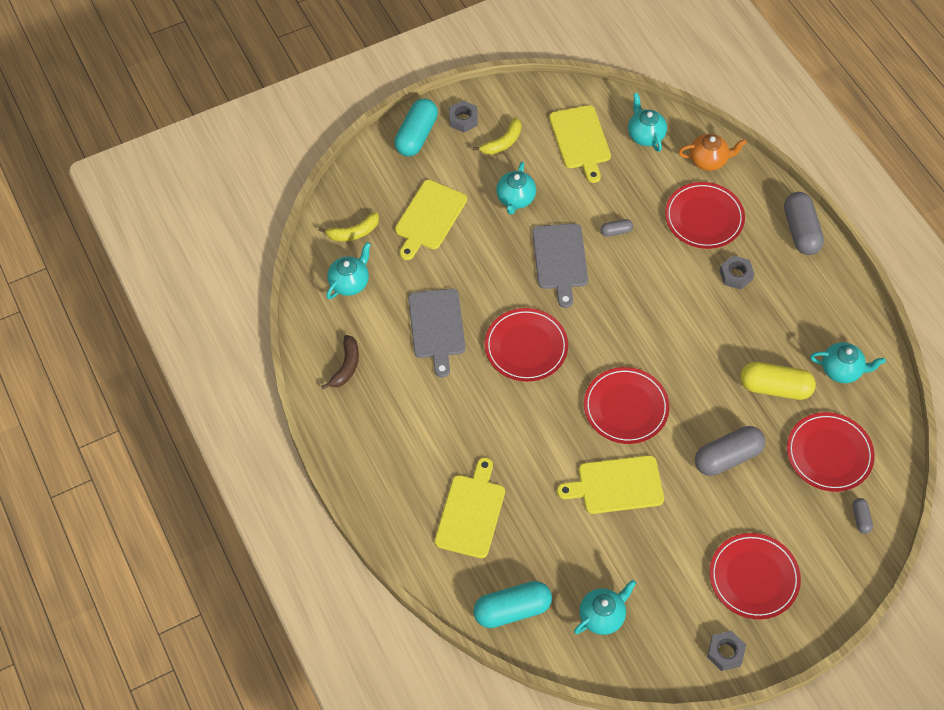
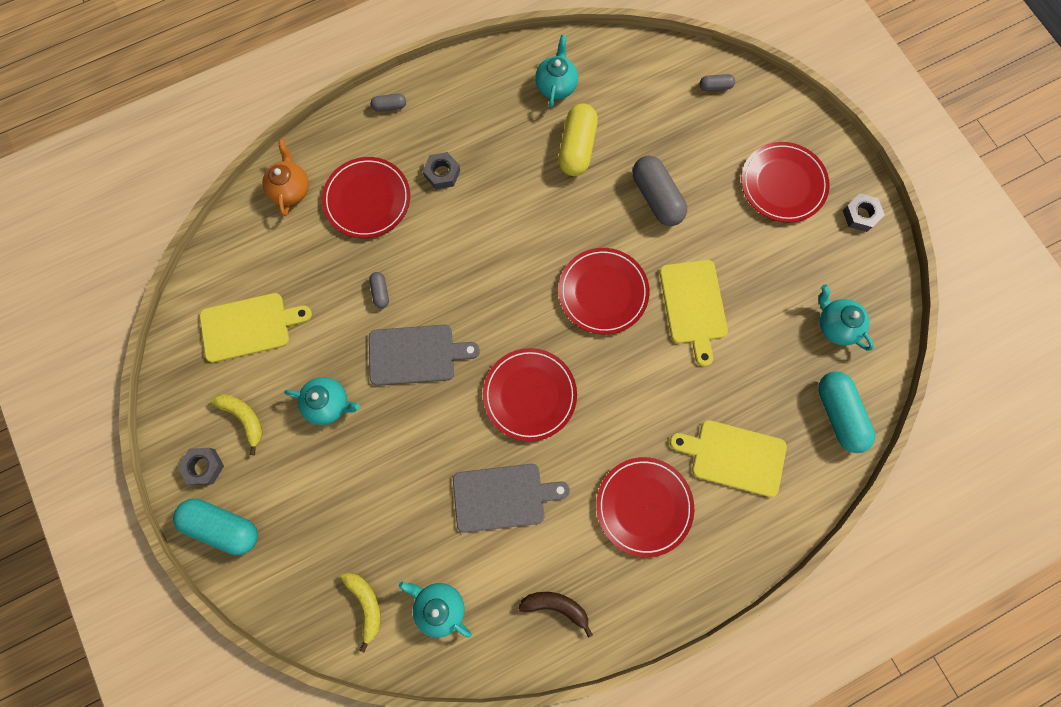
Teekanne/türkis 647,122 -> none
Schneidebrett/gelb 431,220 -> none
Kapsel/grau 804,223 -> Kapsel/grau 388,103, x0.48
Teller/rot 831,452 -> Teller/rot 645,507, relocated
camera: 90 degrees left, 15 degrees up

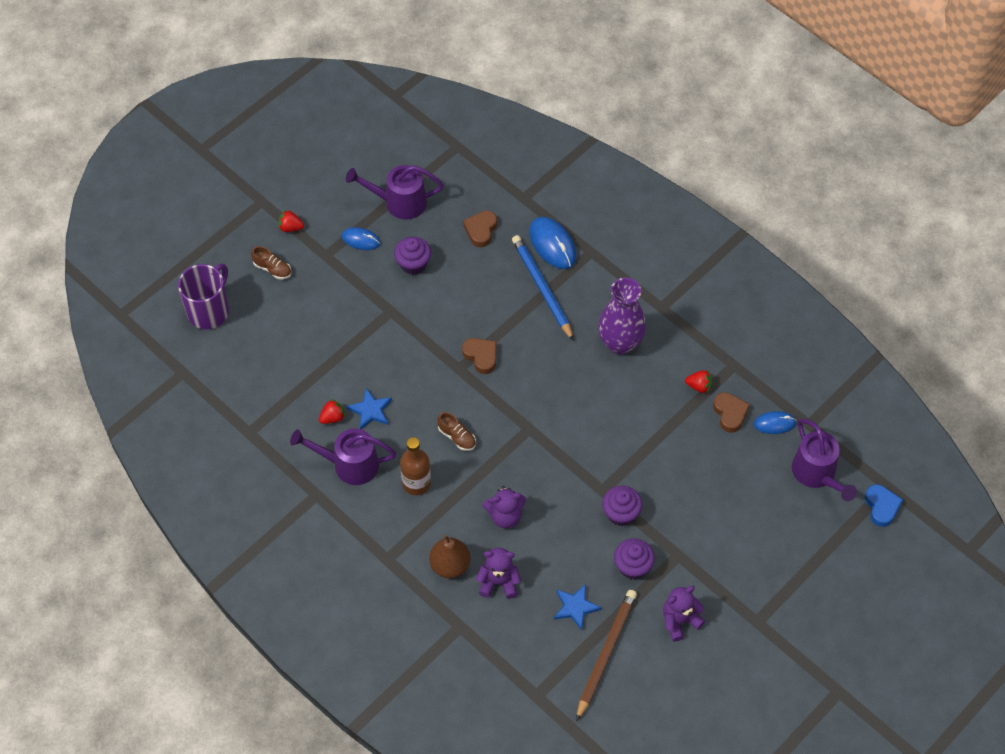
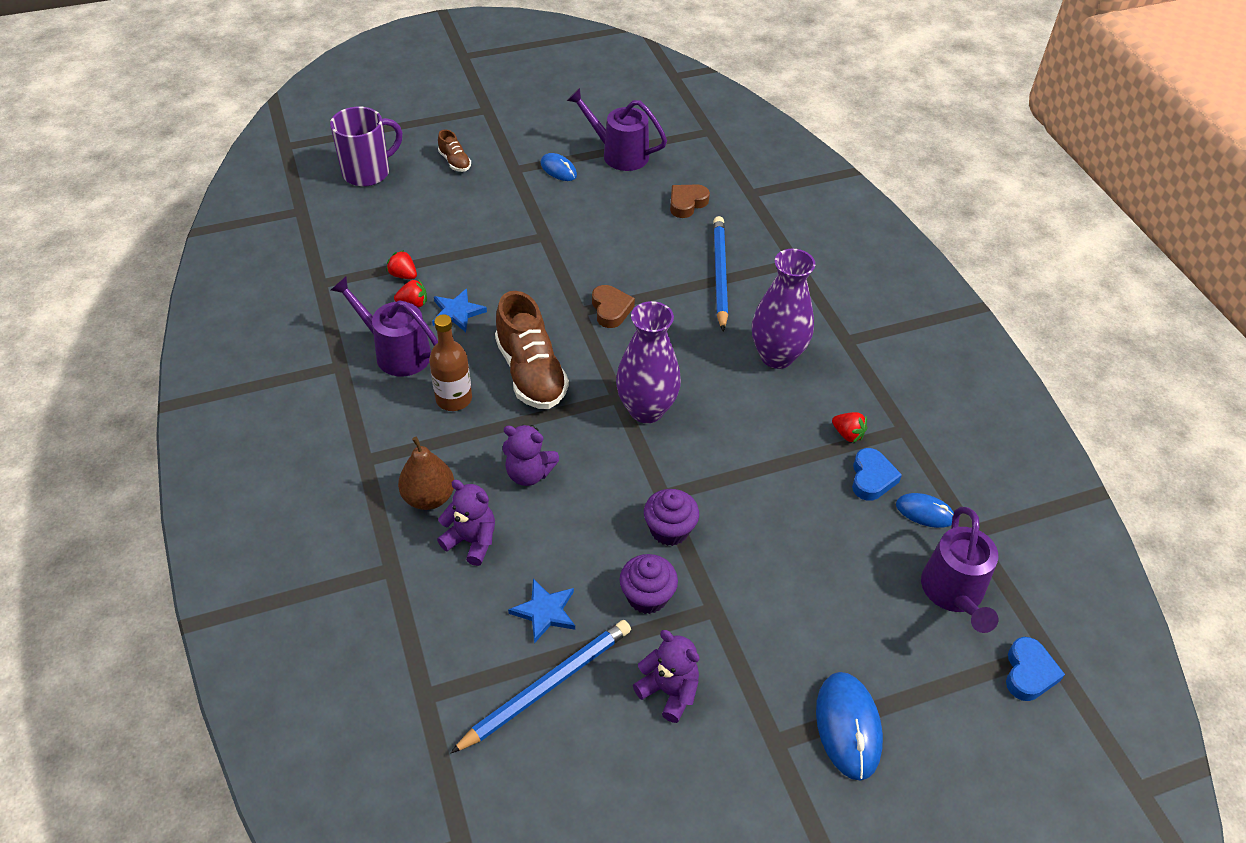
Erdbeere/rot 291,221 -> Erdbeere/rot 401,264, relocated
Computermaus/blau 553,243 -> Computermaus/blau 849,726, relocated
Muffin/lila 412,256 -> none
Herz/braun 731,412 -> Herz/blau 877,474
Schuh/braun 456,431 -> Schuh/braun 532,350, x2.10
Teddybär/lila 684,614 -> Teddybär/lila 666,676, 45 degrees clockwise
Bleistift/braun 606,655 -> Bleistift/blau 540,687
none -> Vase/lila 648,362
camera: 25 degrees right, 10 degrees down

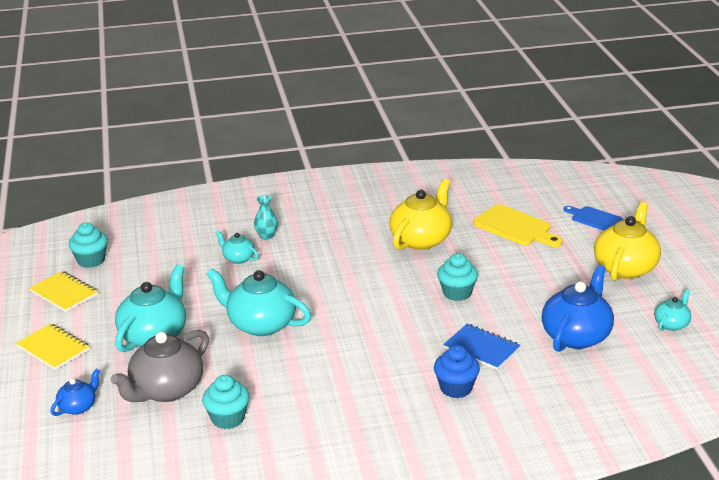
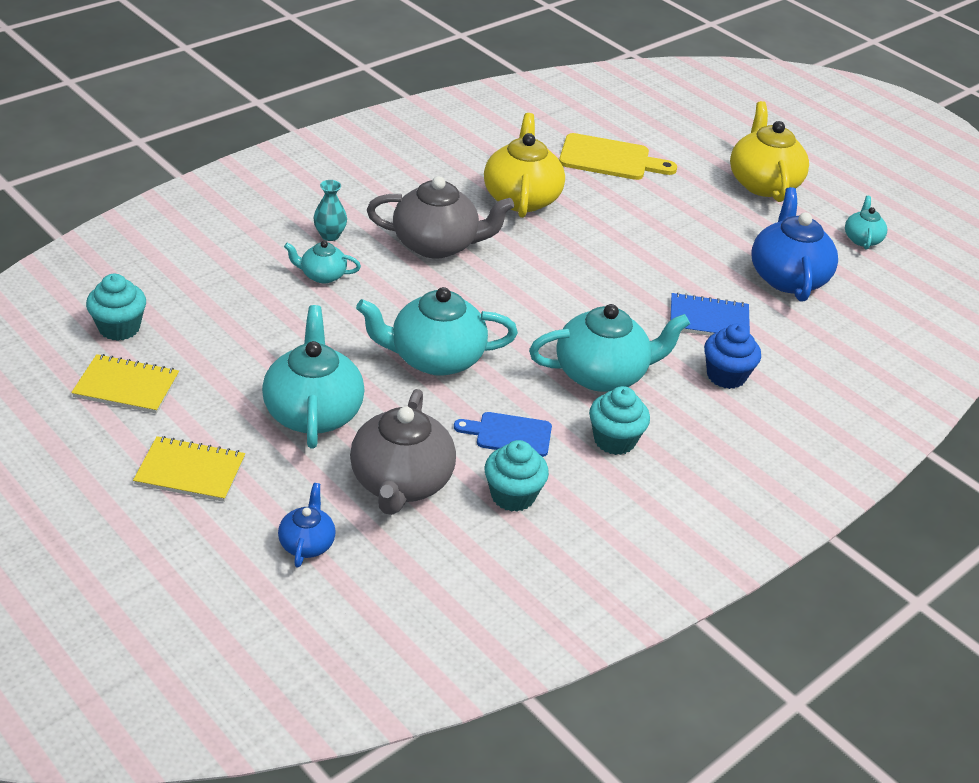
Schneidebrett/blau 593,218 -> Schneidebrett/blau 503,434, relocated
Muffin/türkis 457,277 -> Muffin/türkis 619,420, relocated
none -> Teekanne/grau 440,217
none -> Teekanne/türkis 609,348
camera: 35 degrees left, 10 degrees up

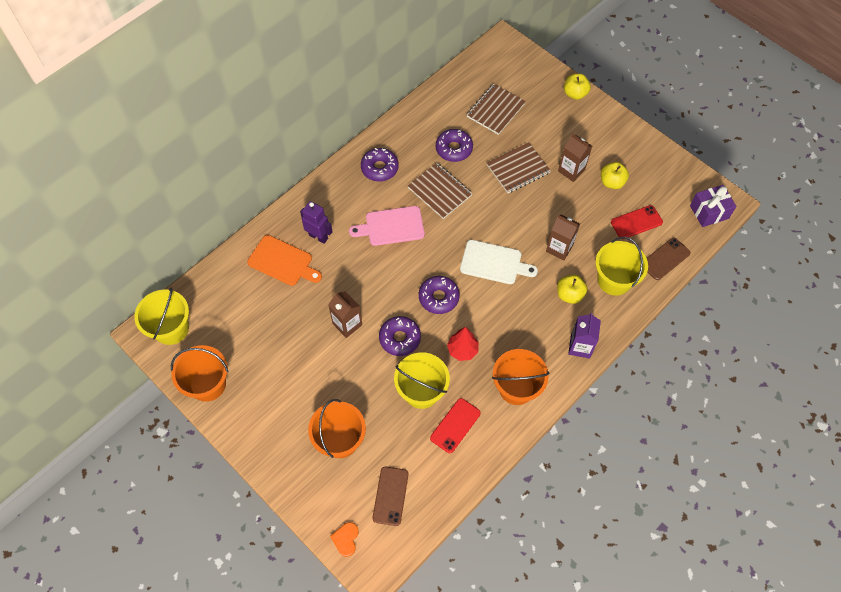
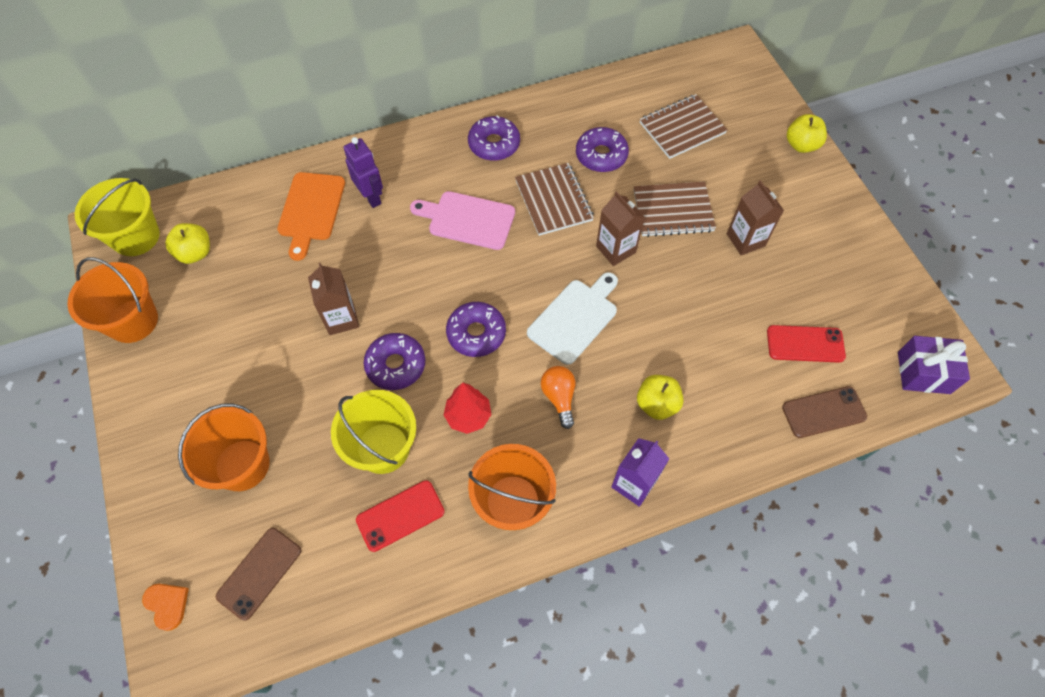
Apfel/gelb 615,175 -> Apfel/gelb 187,243, relocated
Getränkekarton/braun 563,237 -> Getränkekarton/braun 620,228, relocated
Schneidebrett/orange 284,260 -> Schneidebrett/orange 311,216, 45 degrees clockwise
Eimer/gelb 621,266 -> none
Schneidebrett/weiß 499,262 -> Schneidebrett/weiß 572,318, 90 degrees counterclockwise
Herz/orange 344,539 -> Herz/orange 165,607, 105 degrees clockwise
none -> Glühbirne/orange 558,397
camera: 25 degrees right, 0 degrees up

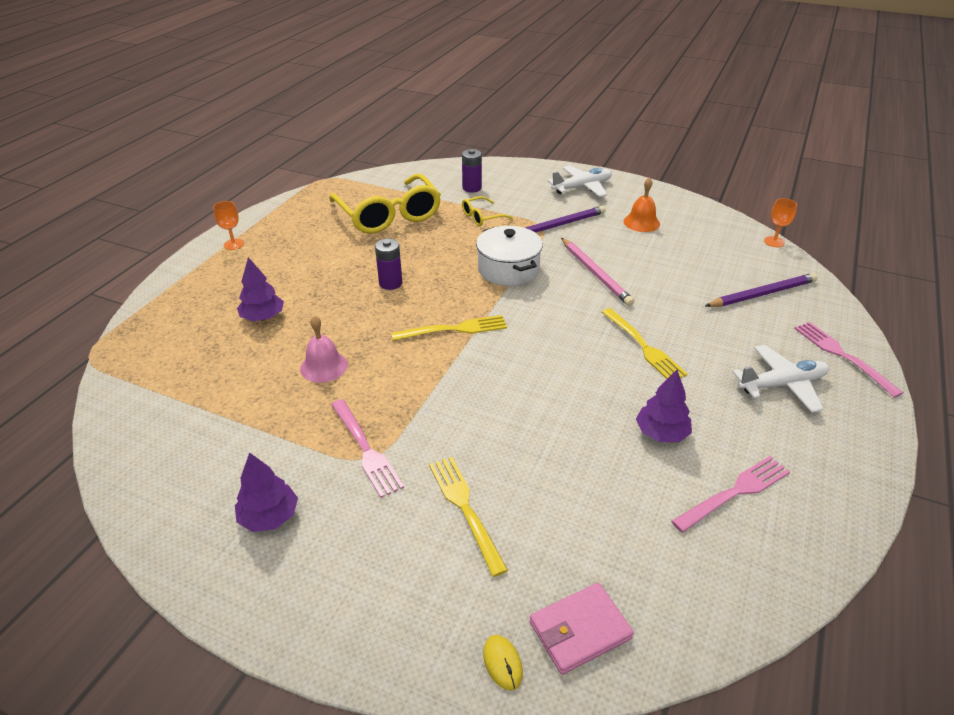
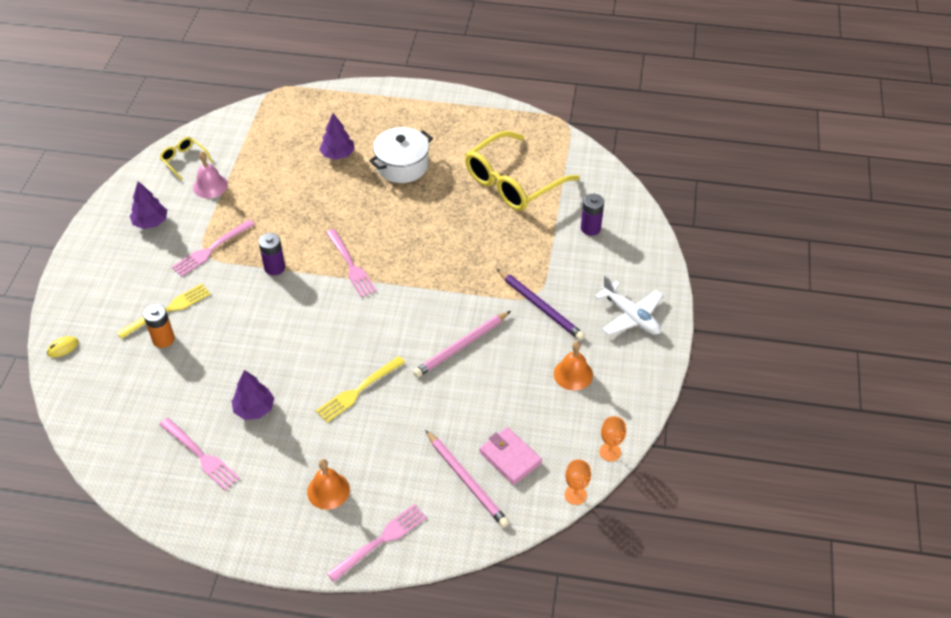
Brille/gelb 487,211 -> Brille/gelb 186,158, relocated
Kelch/orange 228,225 -> Kelch/orange 612,438, relocated
Kochtopf/weiß 509,256 -> Kochtopf/weiß 401,155, relocated
Batterie/lila 388,264 -> Batterie/lila 272,254, relocated
Bleistift/lila 761,290 -> Bleistift/rosa 467,478
Glocke/rosa 324,349 -> Glocke/rosa 210,175, relocated
Gabel/gelb 449,328 -> Gabel/rosa 351,263
Flugzeug/weiß 780,379 -> Glocke/orange 328,484
Geldbörse/rosa 581,629 -> Geldbörse/rosa 510,456, relocated
none -> Batterie/orange 159,326
camera: 75 degrees right, 10 degrees up

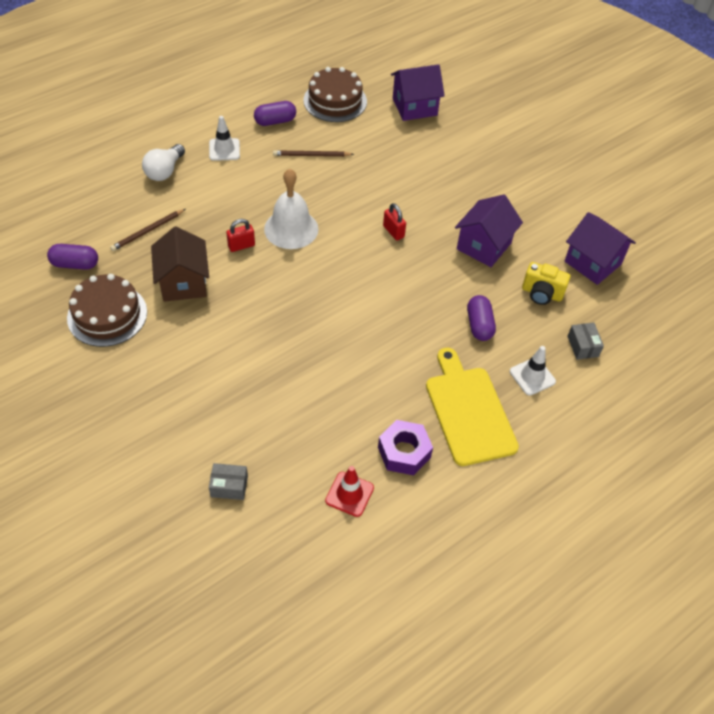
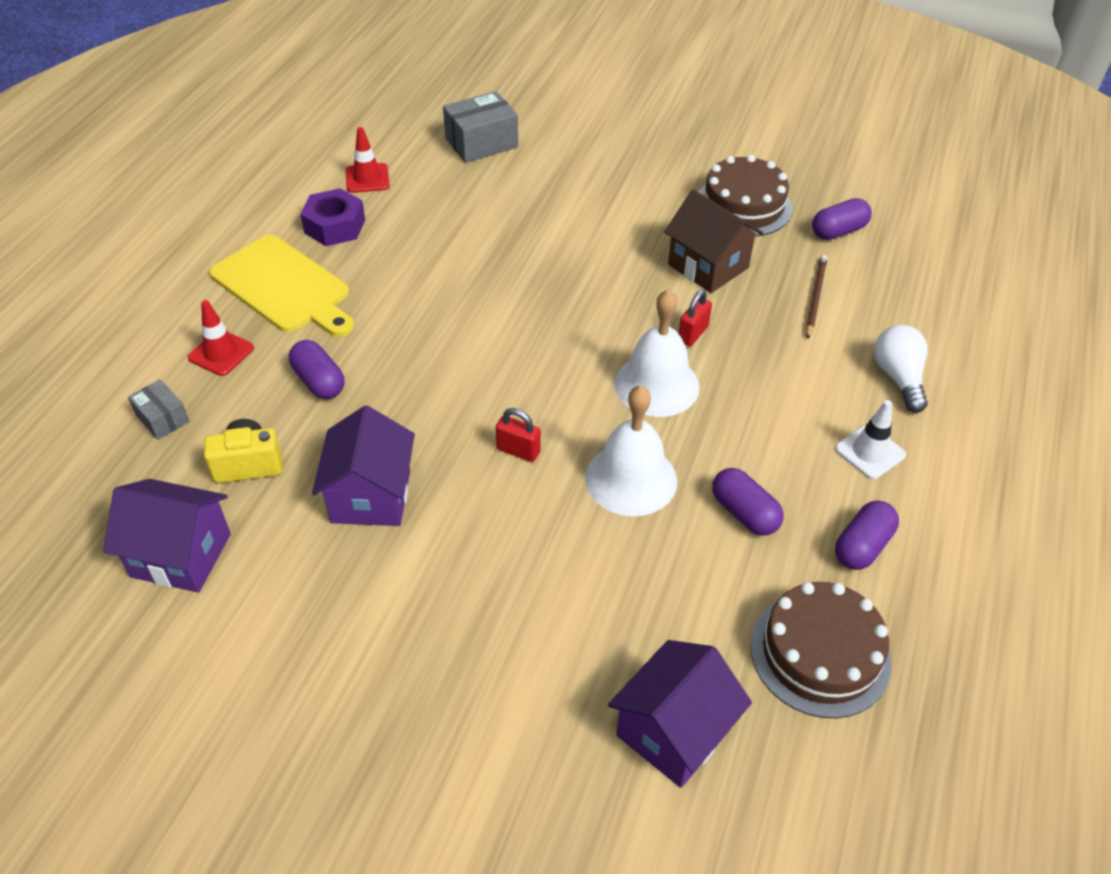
Bleistift/braun 313,153 -> Kapsel/lila 748,502
Leitkegel/weiß 533,371 -> Leitkegel/rot 221,338
Schachtel/grau 228,481 -> Schachtel/grau 480,127, x1.72
none -> Glocke/weiß 631,450
camera: 150 degrees right, 5 degrees down

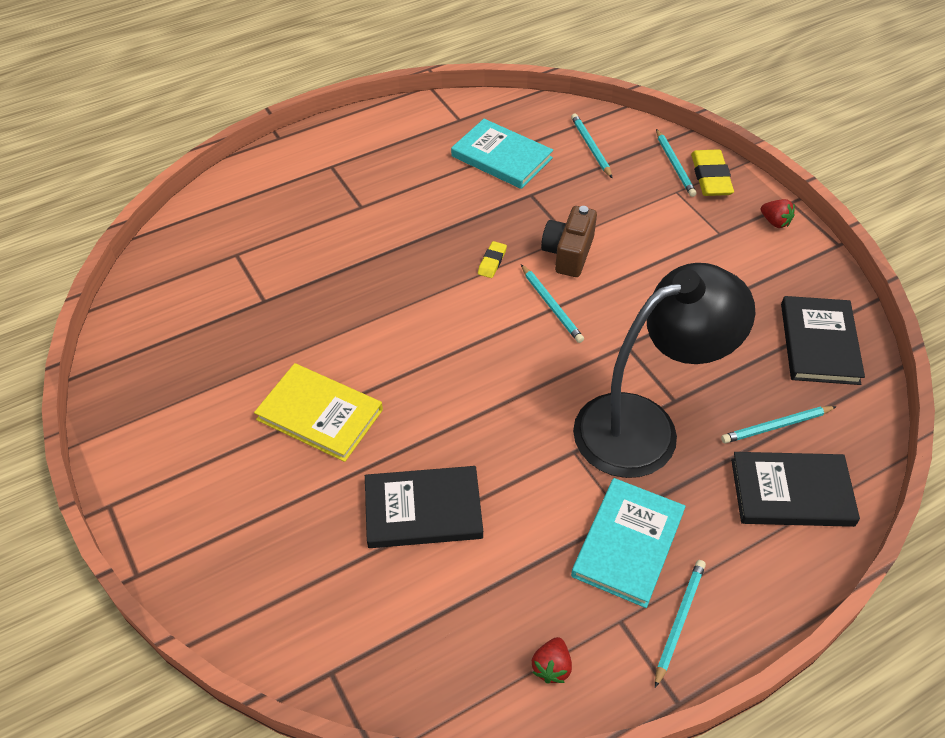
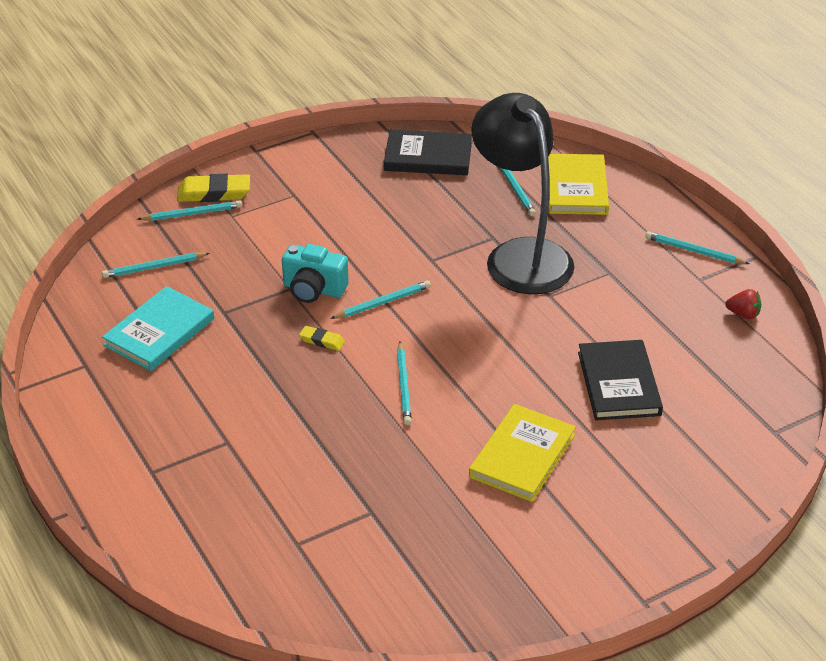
Erdbeere/rot 778,213 -> none
Kamera/braun 569,241 -> Kamera/türkis 315,273
Buch/schwarz 795,489 -> Buch/gelb 578,184
Buch/türkis 628,543 -> none
none -> Bleistift/türkis 404,383
camera: 90 degrees left, 10 degrees down

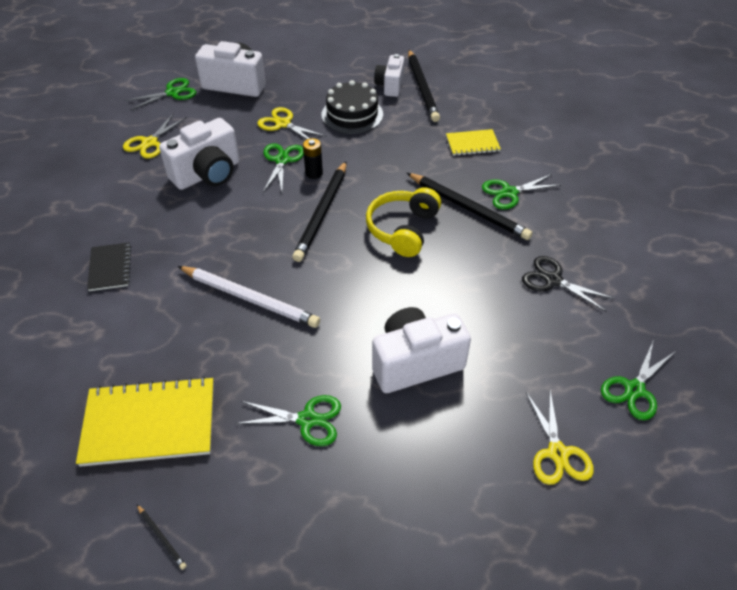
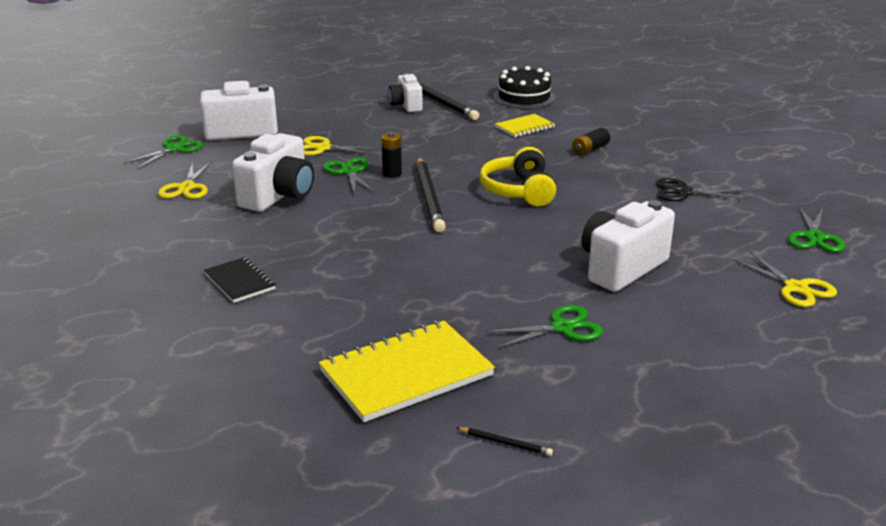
Kuchen/schwarz 352,107 -> Kuchen/schwarz 524,87, relocated
Bleistift/schwarz 470,206 -> none
Schere/grün 521,192 -> Batterie/schwarz 591,142
Bleistift/weiß 249,297 -> none
camera: 25 degrees left, 20 degrees down

